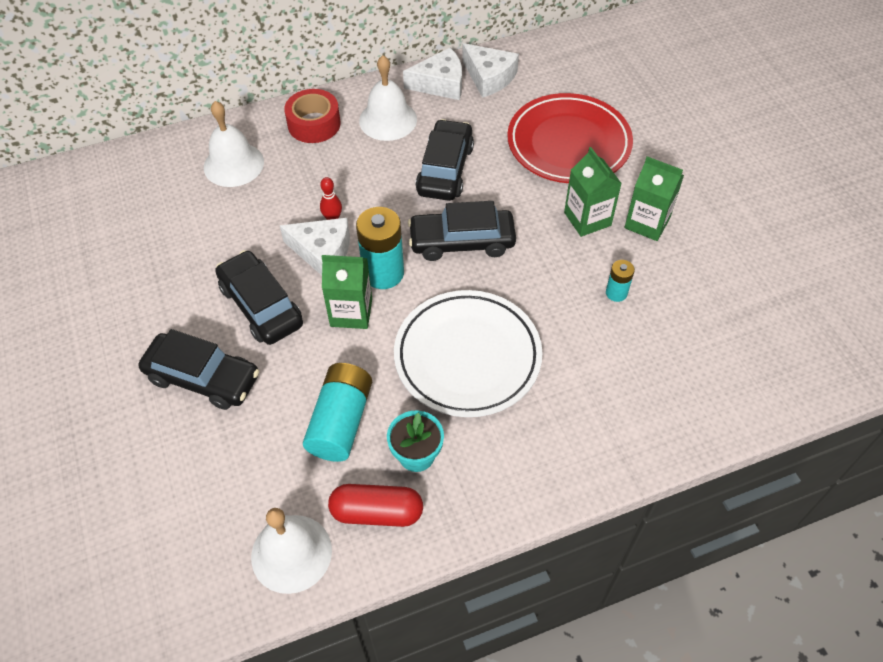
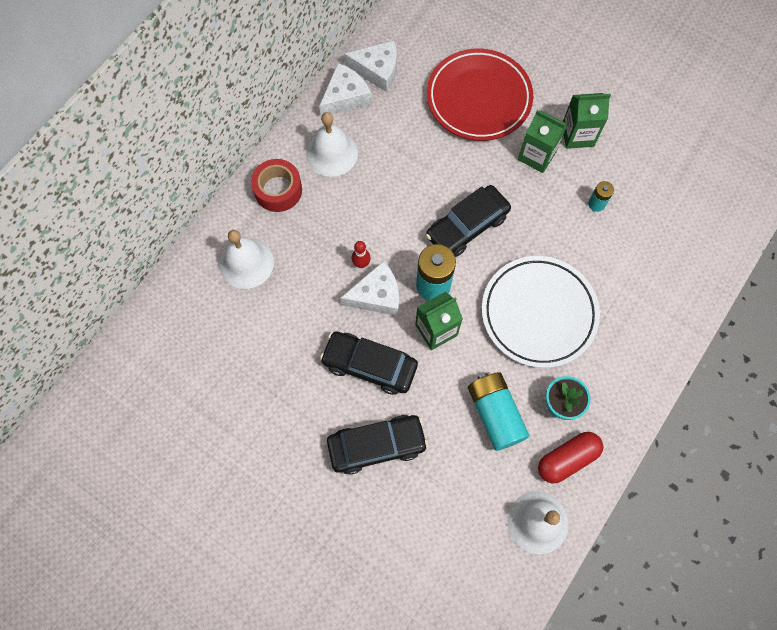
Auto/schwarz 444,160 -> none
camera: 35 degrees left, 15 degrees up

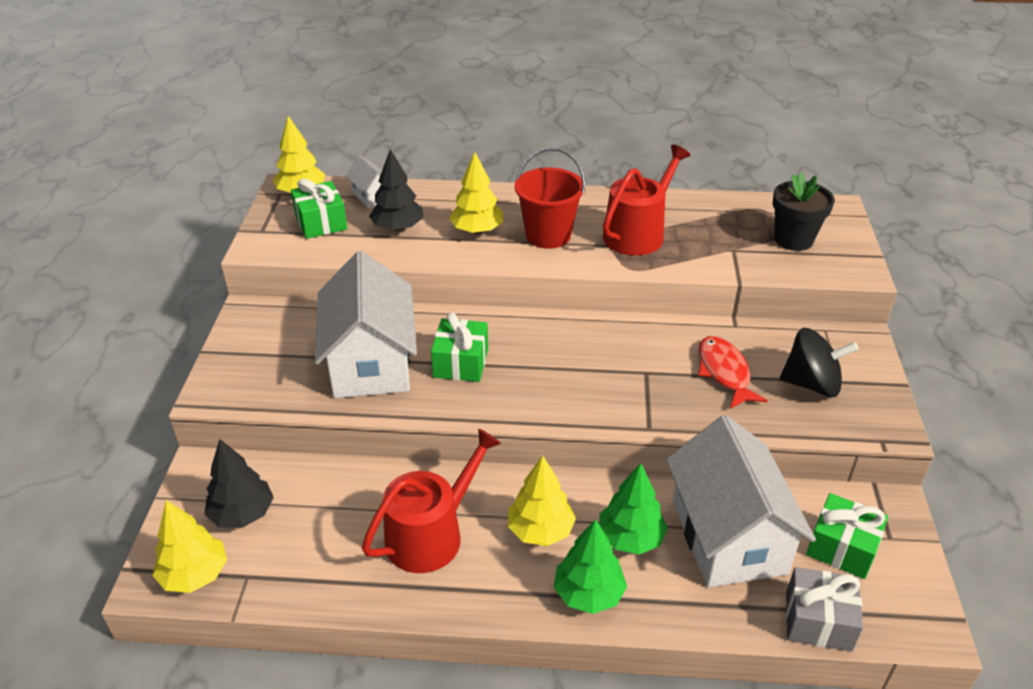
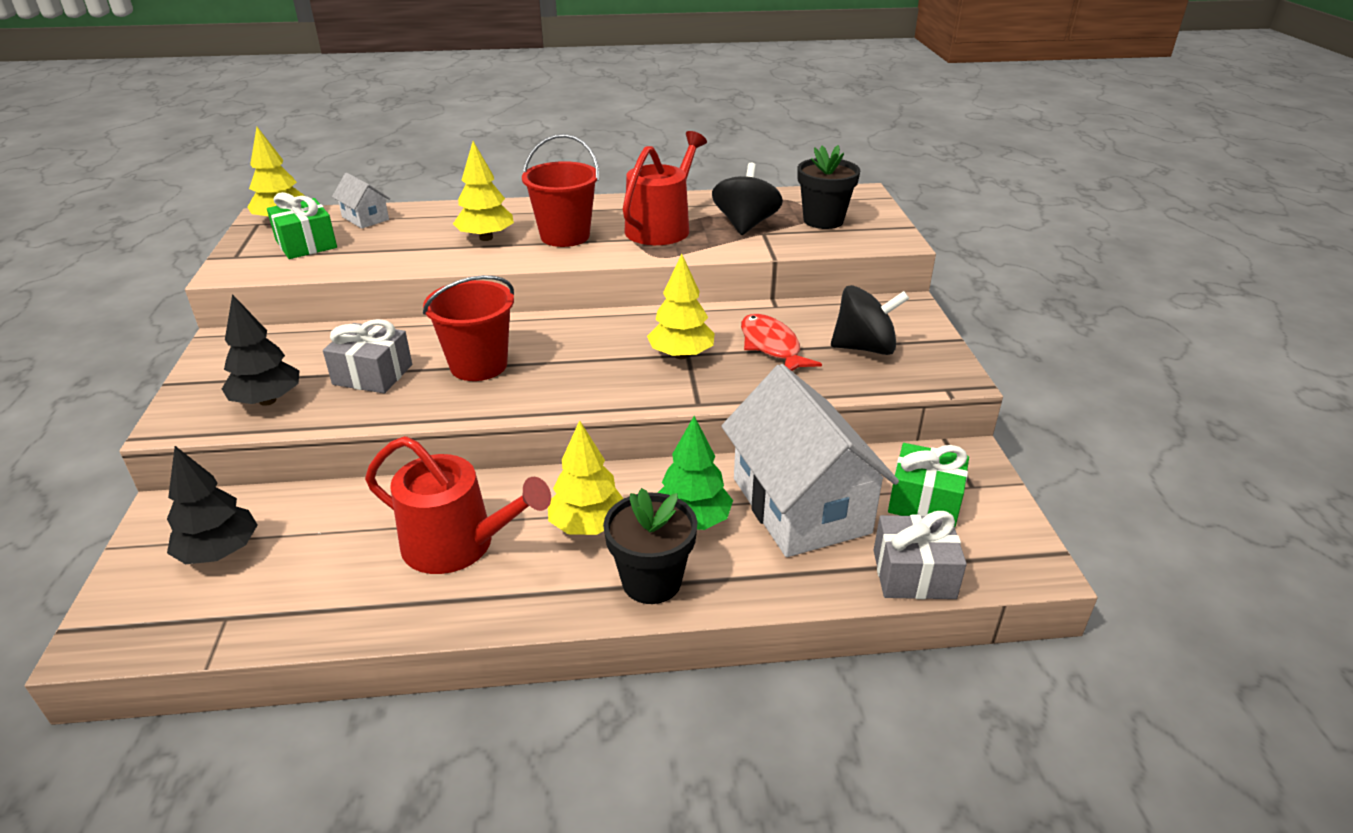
Baum/schwarz 396,190 -> Baum/schwarz 261,350, relocated
Haus/weiß 366,324 -> Geschenk/grau 367,356
Geschenk/grün 459,347 -> Eimer/rot 468,328
Gießkanne/rot 431,501 -> Gießkanne/rot 458,505, 75 degrees clockwise
Baum/gelb 189,546 -> Baum/gelb 681,306, relocated
Baum/grün 590,566 -> Blumentopf/schwarz 650,546
none -> Kreisel/schwarz 747,199
camera: 10 degrees left, 5 degrees down

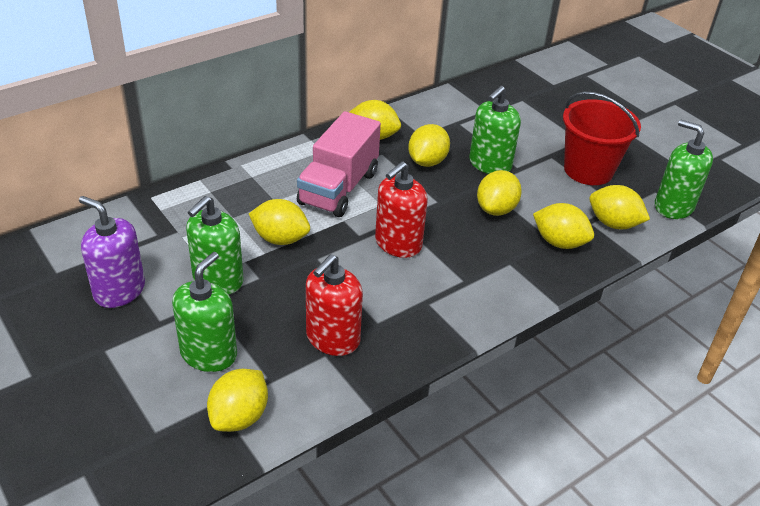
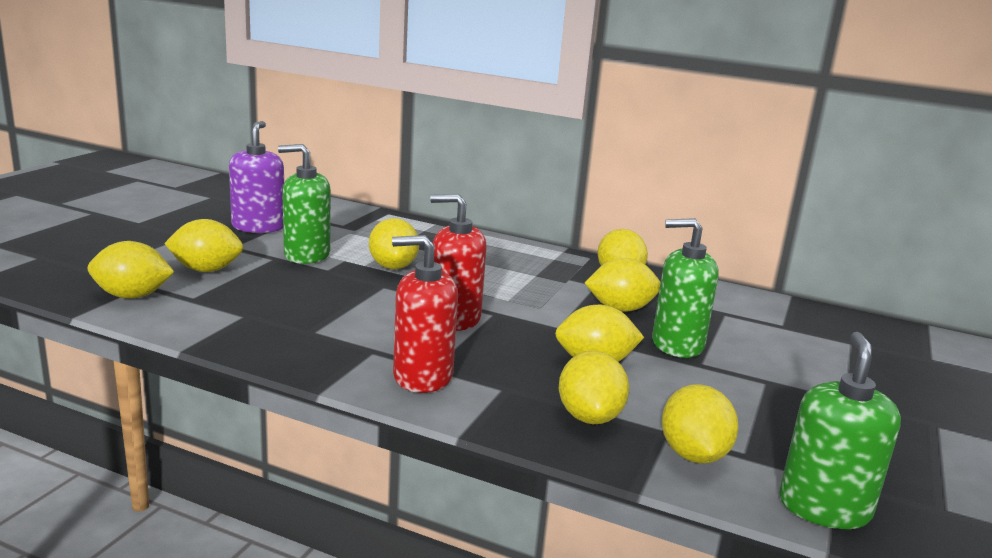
Eimer/rot 602,138 -> none
Lastwagen/rosa 339,164 -> none
Seifenspender/grün 204,312 -> Zitrone/gelb 203,245
Seifenspender/rot 334,305 -> Seifenspender/rot 425,314, relocated
camera: 60 degrees right, 20 degrees down

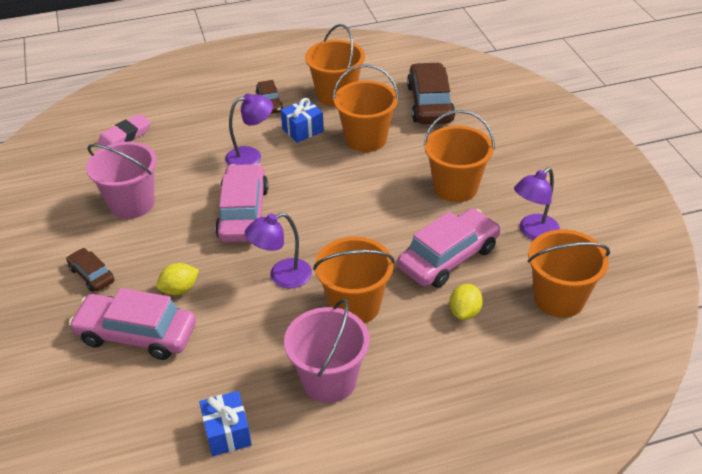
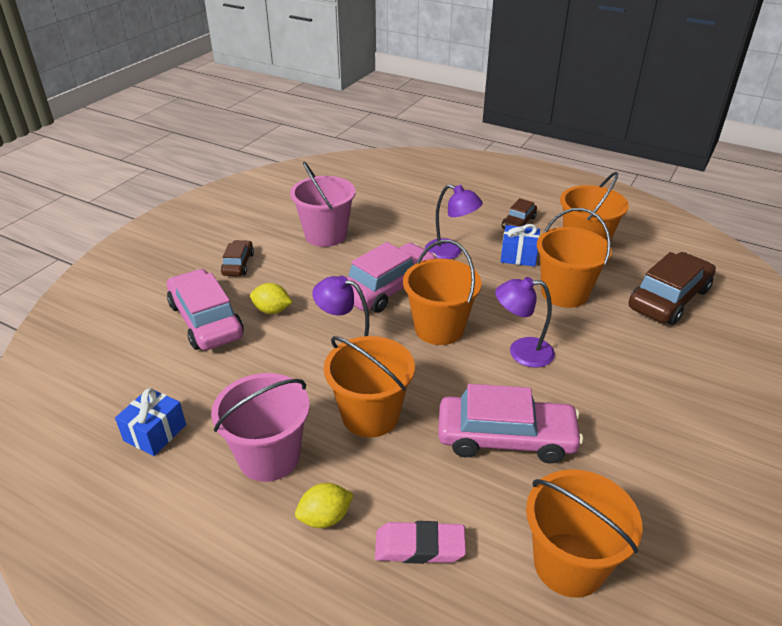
Eimer/orange 459,156 -> Eimer/orange 442,292, relocated
Radiergummi/rosa 124,130 -> Radiergummi/rosa 420,542, relocated
Lampe/lila 537,203 -> Lampe/lila 525,322, relocated
Zitrone/gelb 466,302 -> Zitrone/gelb 324,505, relocated
camera: 45 degrees right, 5 degrees down

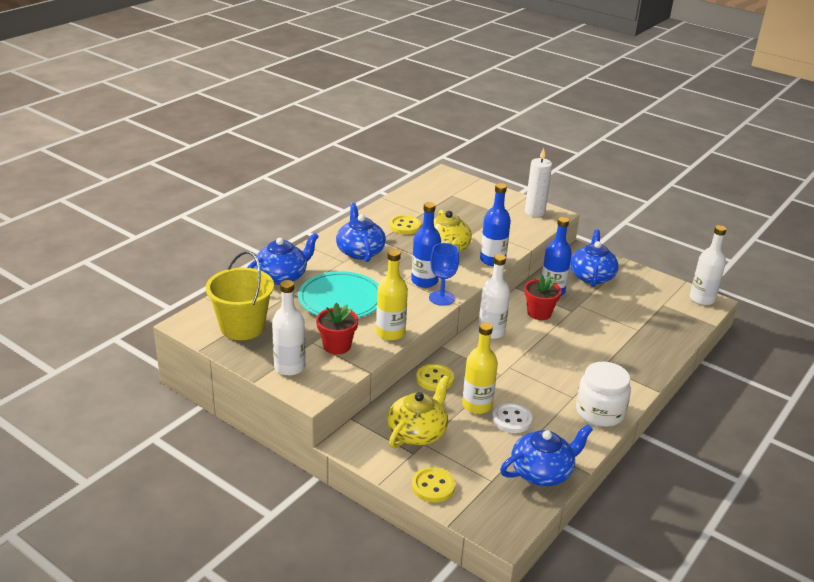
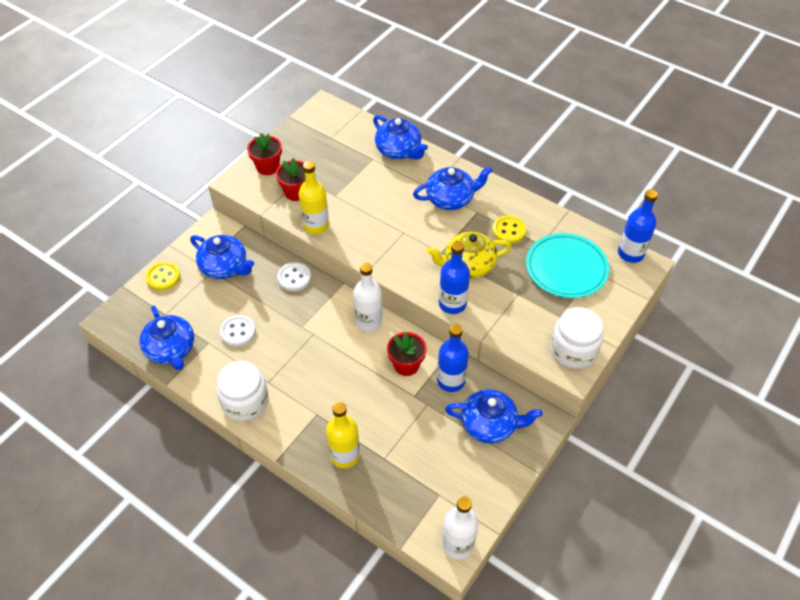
Kerze/weiß 538,182 -> Einmachglas/weiß 576,338
Flasche/blau 426,245 -> Flasche/blau 638,226, relocated
Kelch/blau 444,274 -> none
Eimer/gelb 240,295 -> none
Teller/türkis 338,294 -> Teller/türkis 567,265, relocated
Flasche/weiß 288,328 -> Blumentopf/rot 264,154
Flasche/gelb 480,368 -> Flasche/gelb 343,435, relocated
Knopf/gelb 435,377 -> Knopf/weiß 294,276
Teekanne/gelb 418,411 -> Teekanne/blau 222,257
camera: 90 degrees right, 20 degrees up

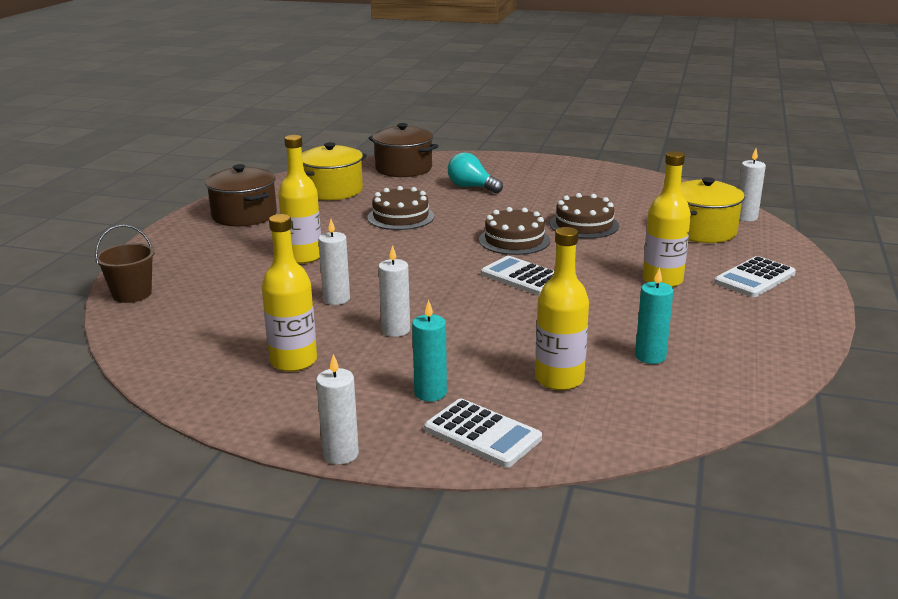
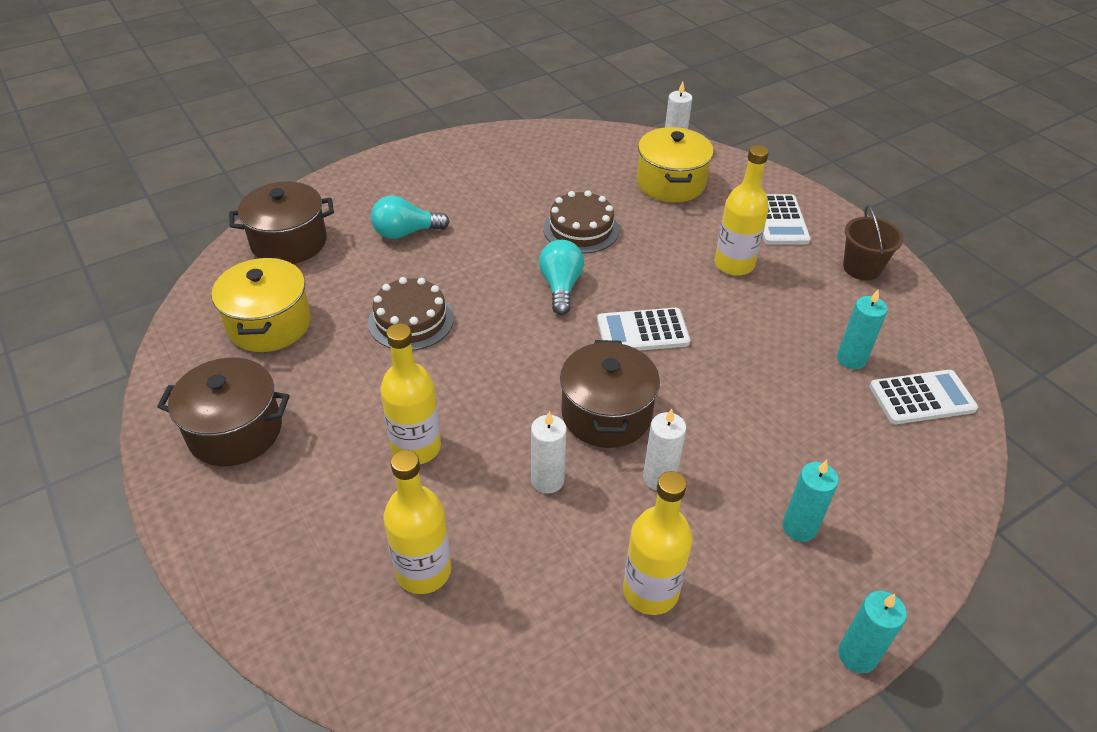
Kuchen/braun 514,231 -> Glühbirne/türkis 561,277
Eimer/braun 125,264 -> Eimer/braun 873,242, relocated
Flasche/gelb 562,308 -> Flasche/gelb 417,522, relocated
Kerze/weiß 337,409 -> Kerze/türkis 872,632
Taschenrechner/weiß 483,433 -> Taschenrechner/weiß 923,397, relocated
none -> Kochtopf/braun 610,394
camera: 50 degrees left, 20 degrees up

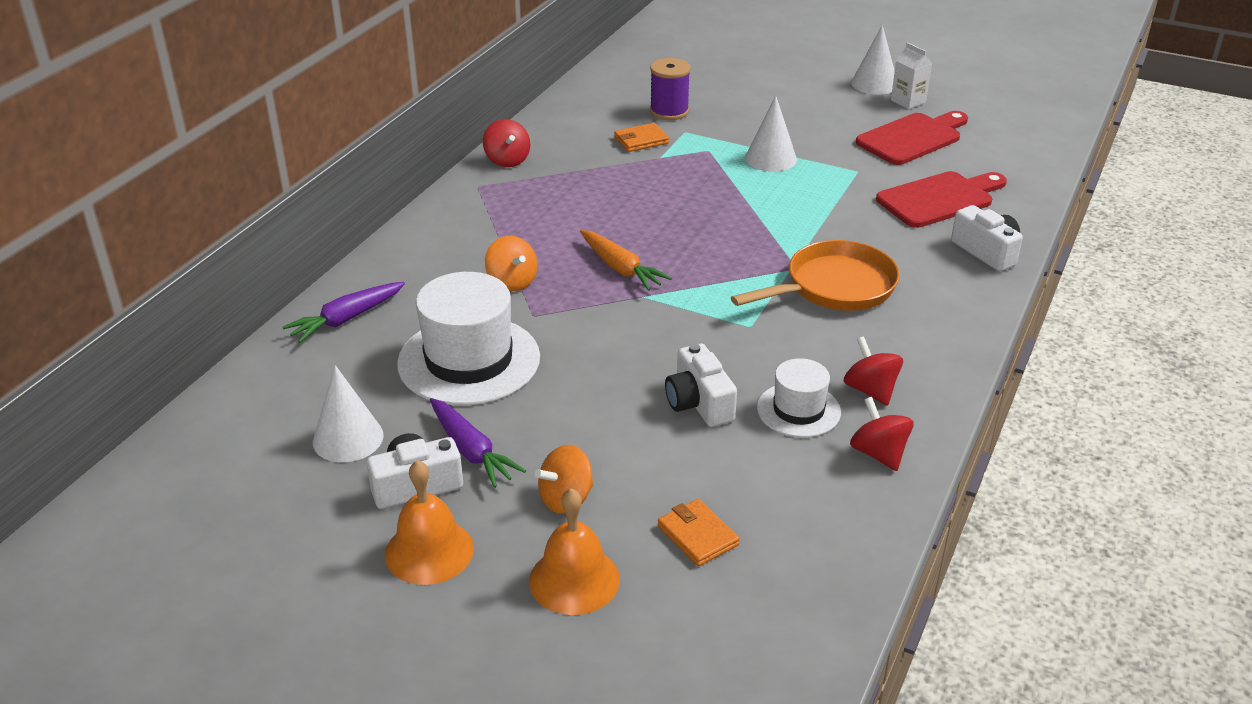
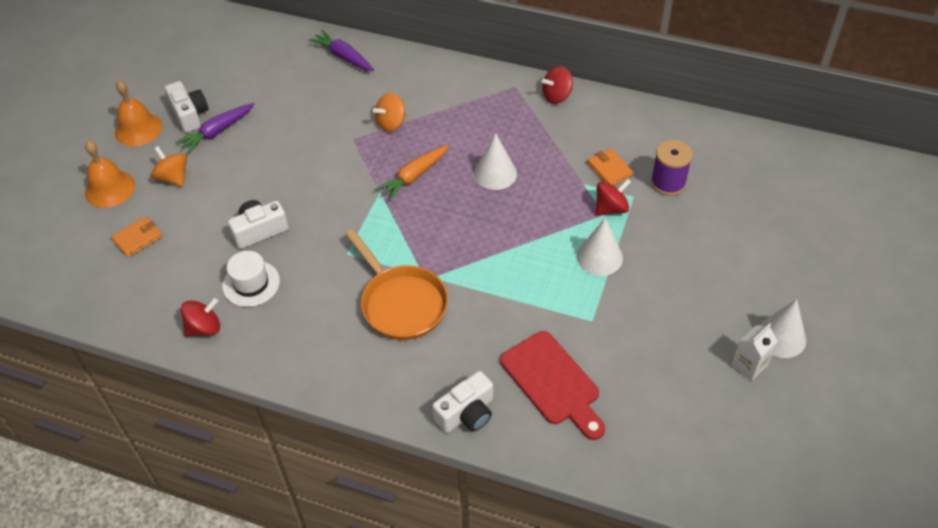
Schneidebrett/rot 912,138 -> none
Hut/weiß 468,339 -> none
Kreisel/rot 873,371 -> Kreisel/rot 613,197, relocated
Kegel/weiß 348,413 -> Kegel/weiß 495,161, relocated
camera: 85 degrees right, 15 degrees up

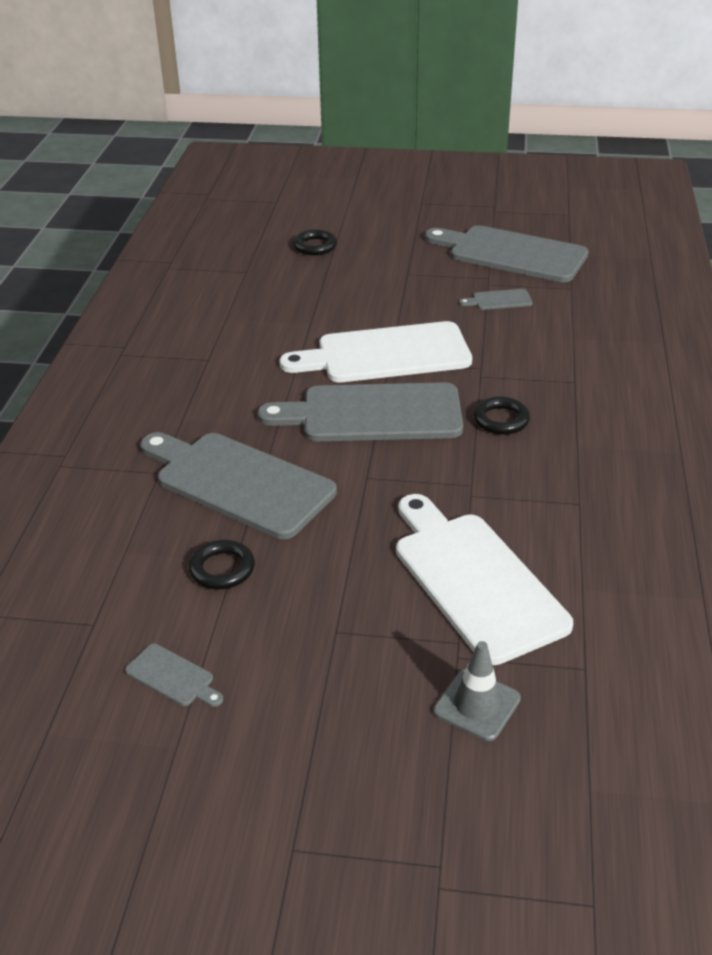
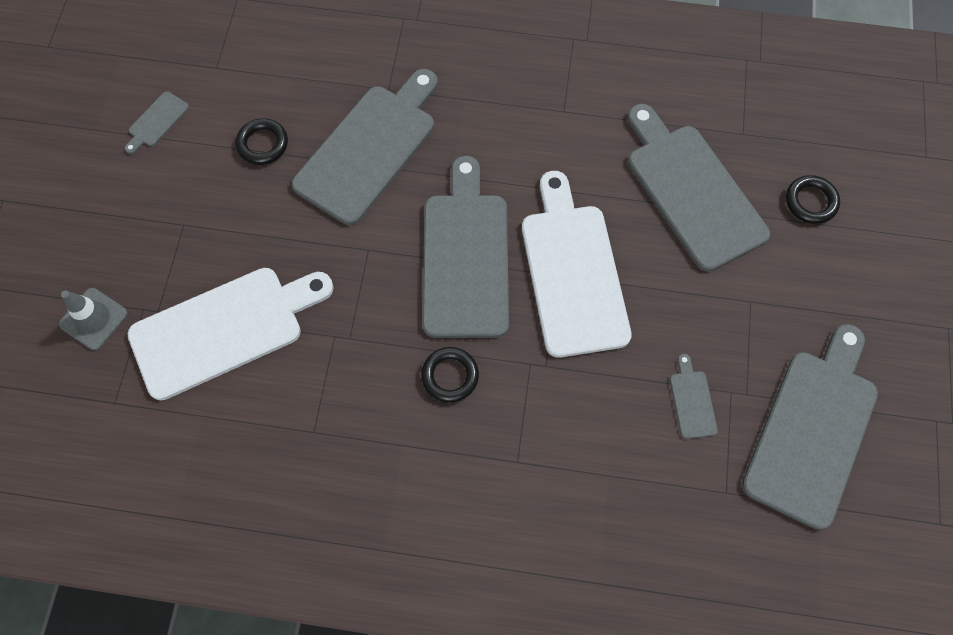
none -> Schneidebrett/grau 698,188
camera: 90 degrees right, 30 degrees up

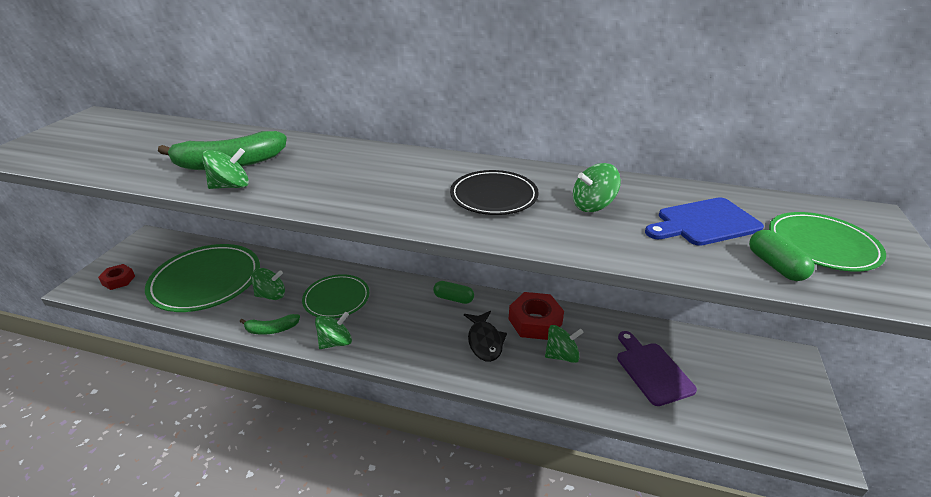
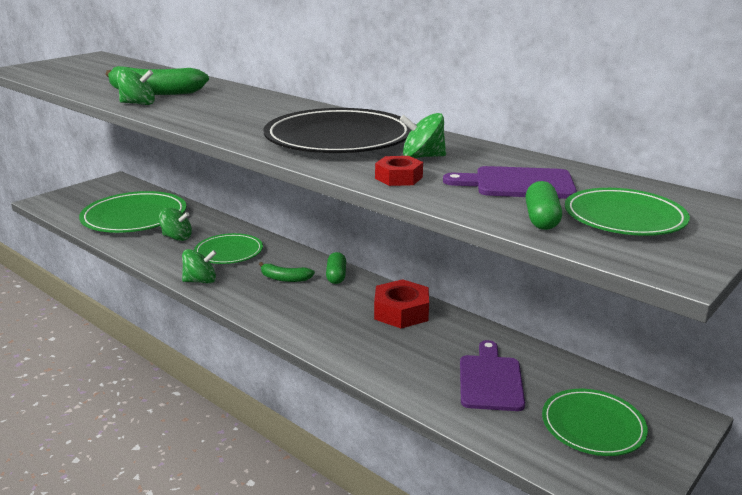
Teller/schwarz 494,192 -> Teller/schwarz 337,130, x1.67
Schneidebrett/blau 704,221 -> Schneidebrett/lila 510,182
Sechskantmutter/rot 116,277 -> Sechskantmutter/rot 399,171, relocated
Kapsel/grün 453,292 -> Kapsel/grün 336,268, 45 degrees clockwise
Fisch/schwarz 485,336 -> none
Banane/grün 270,324 -> Banane/grün 287,272, relocated
Kreisel/grün 564,344 -> none
none -> Teller/grün 595,422
camera: 25 degrees right, 10 degrees down

